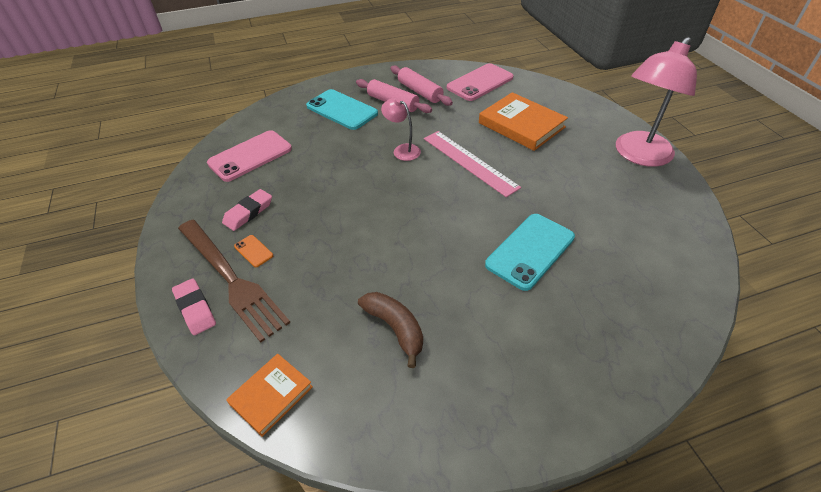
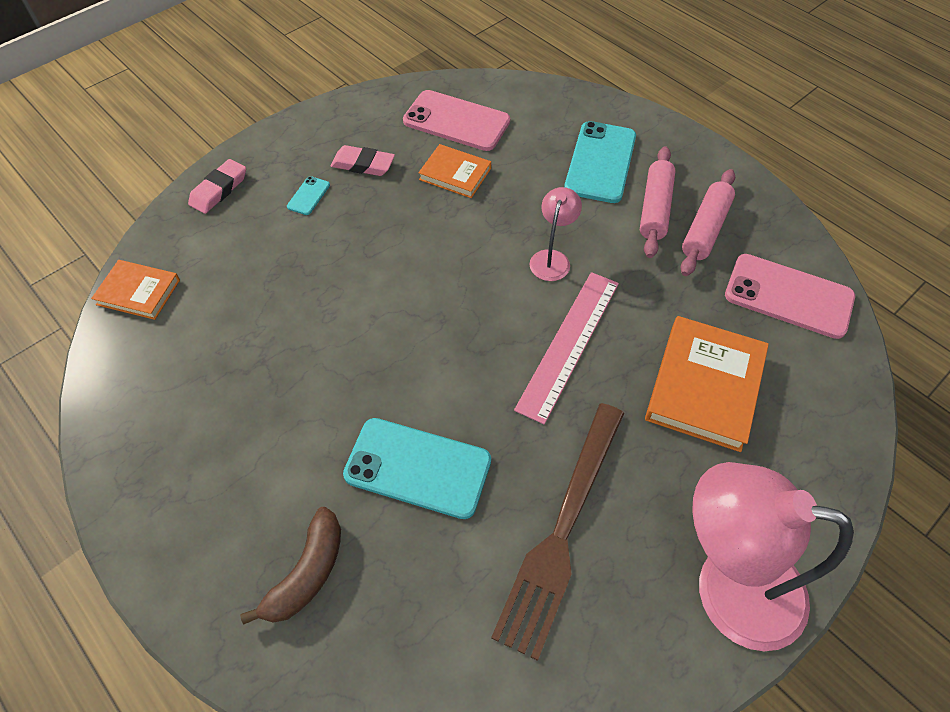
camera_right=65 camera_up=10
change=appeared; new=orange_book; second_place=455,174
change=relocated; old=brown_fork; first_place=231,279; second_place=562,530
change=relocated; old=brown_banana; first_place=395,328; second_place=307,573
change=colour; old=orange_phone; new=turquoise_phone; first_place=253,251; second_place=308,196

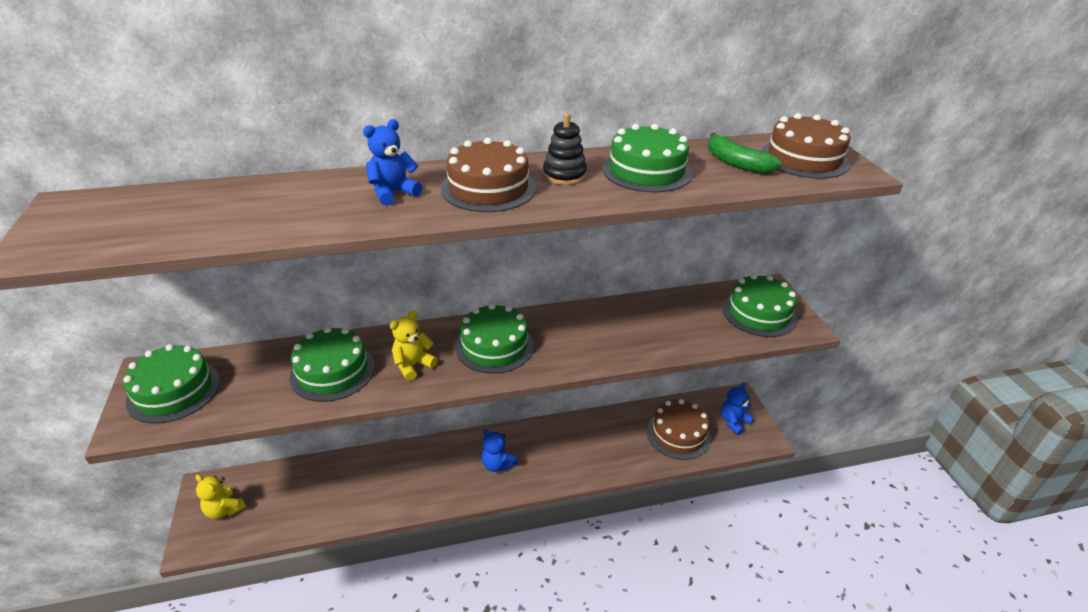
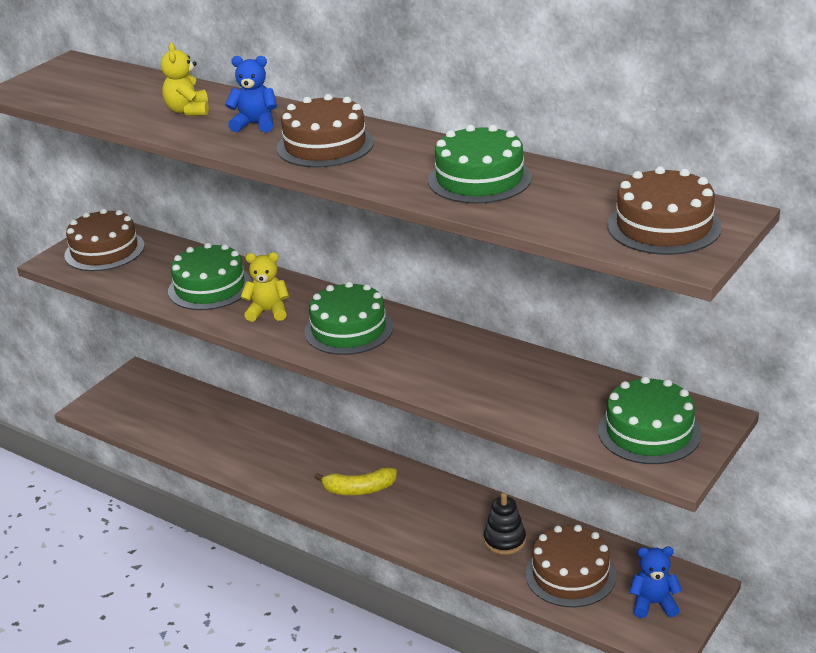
camera_right=50 camera_up=-5
change=missing; old=green_banana; first_place=736,163
change=relocated; old=yellow_teddy_bear; first_place=224,510; second_place=188,111
change=relocated; old=black_stacking_toy; first_place=564,175; second_place=505,540
change=exchanged; old=blue_teddy_bear; new=yellow_banana; first_place=497,464; second_place=359,489
change=colour; old=green_cake; new=brown_cake; first_place=174,391; second_place=104,250

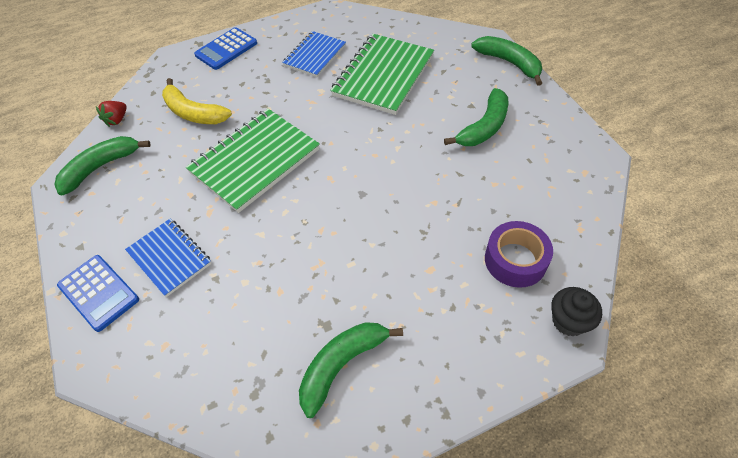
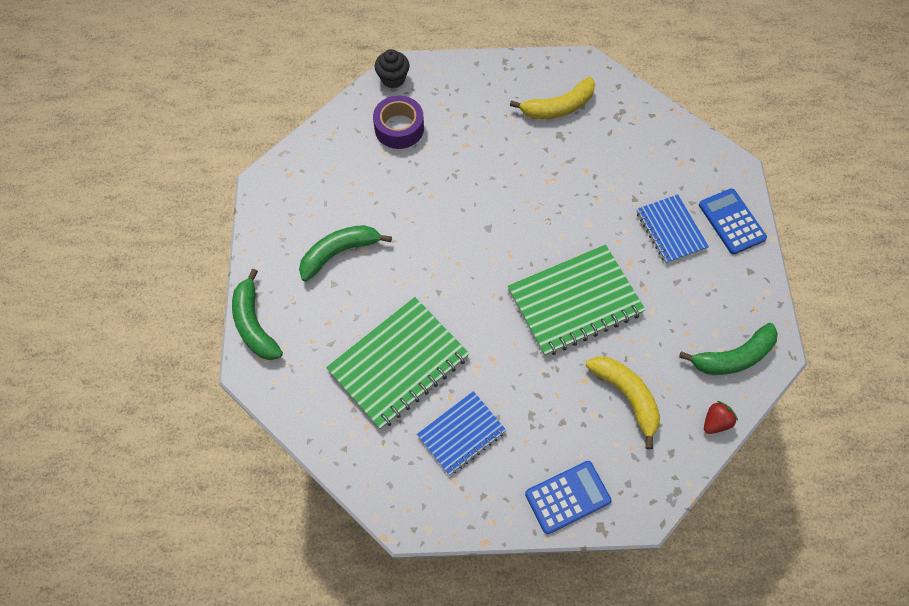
camera_right=-160 camera_up=10
change=colour; old=green_banana; new=yellow_banana; first_place=341,365; second_place=558,107

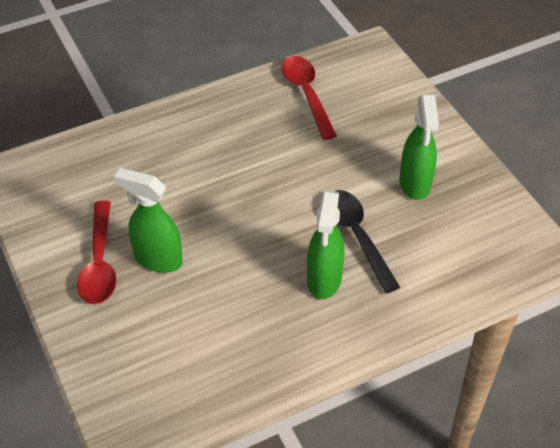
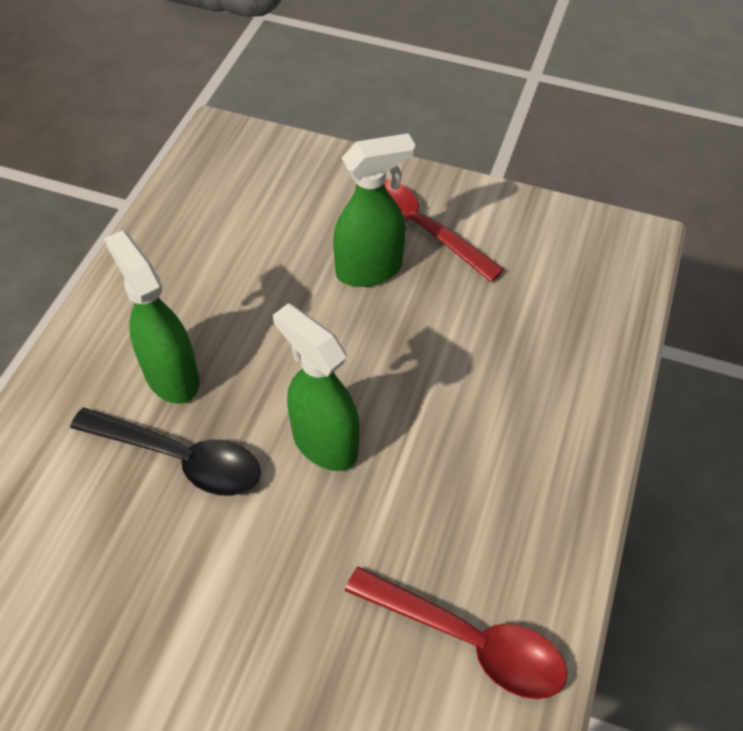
camera_right=135 camera_up=5
change=relocated; old=green_spray_bottle; first_place=415,184; second_place=324,443

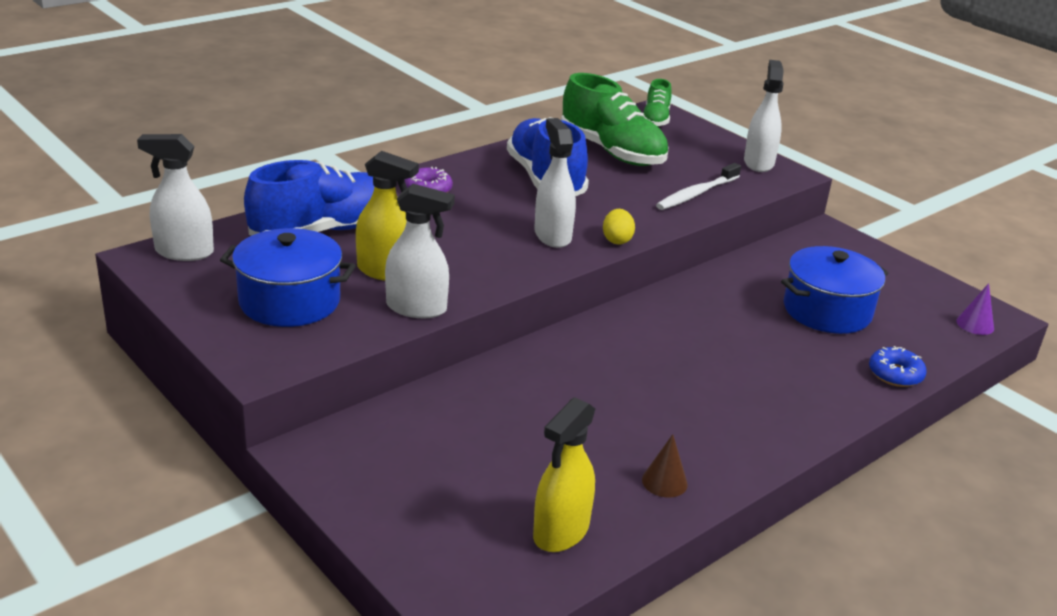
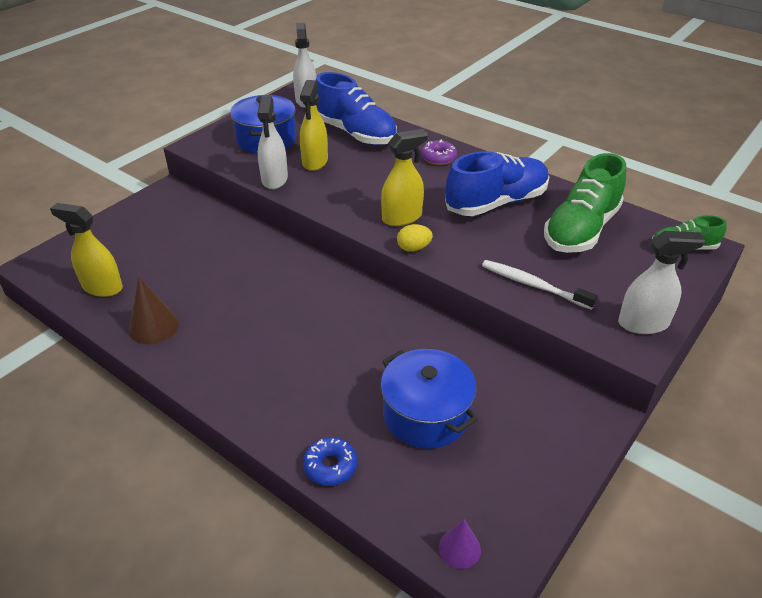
camera_right=80 camera_up=10
change=colour; old=white_spray_bottle; new=yellow_spray_bottle; first_place=552,235; second_place=402,217
change=size; old=brown_cone; first_place=664,482; second_place=153,326; factor=1.55

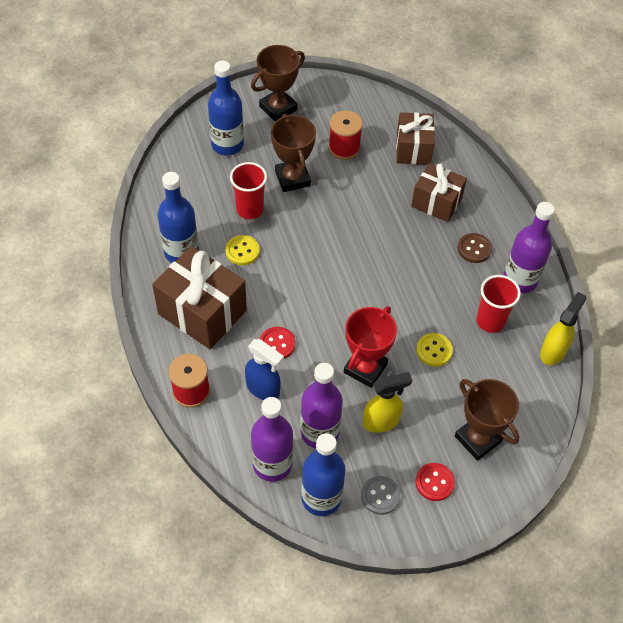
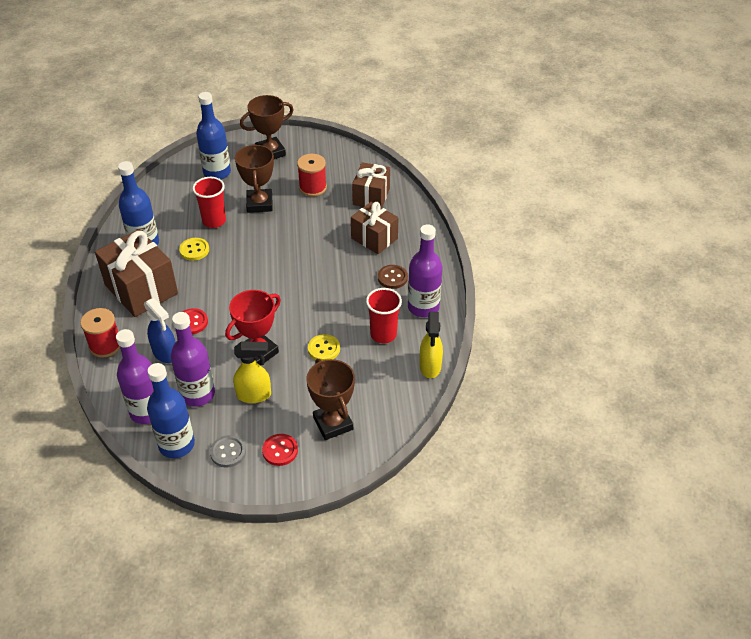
camera_right=15 camera_up=-10
change=spun; old=yellow_spray_bottle; first_place=553,351; second_place=430,367; degrees=135

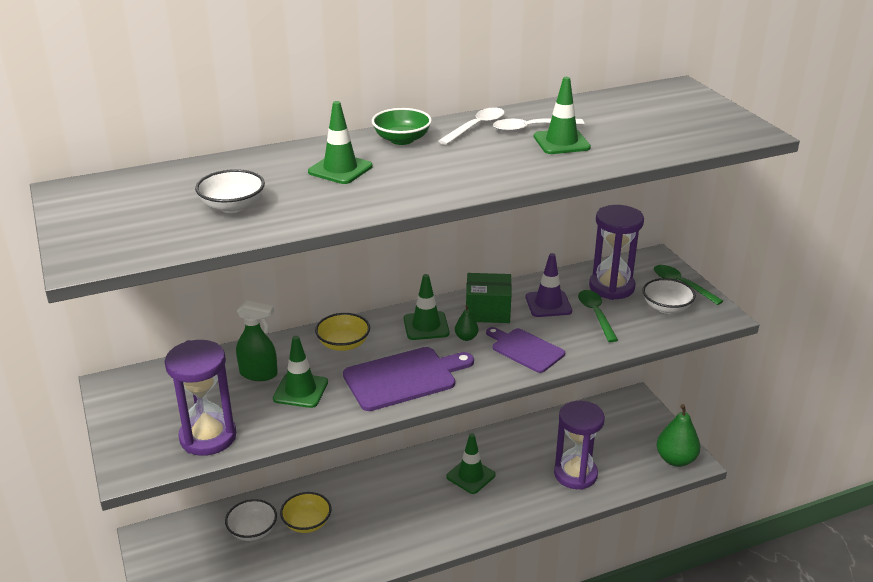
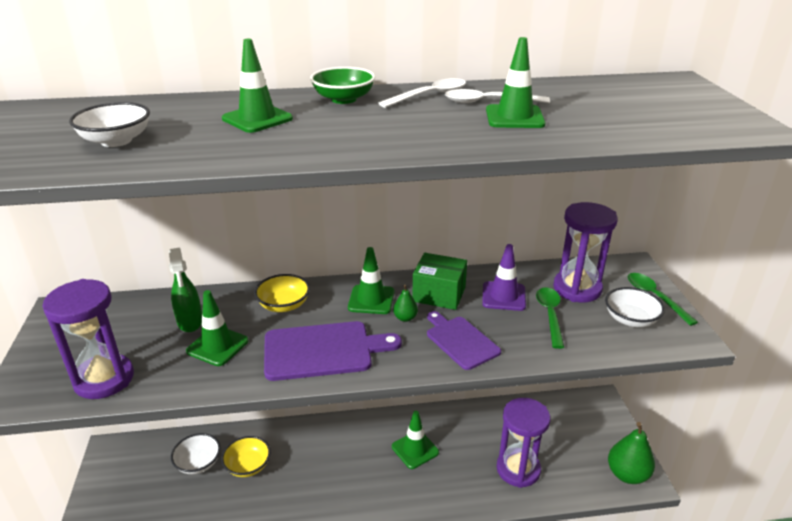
camera_right=15 camera_up=0
change=spun; old=green_spray_bottle; first_place=259,374; second_place=190,322; degrees=45

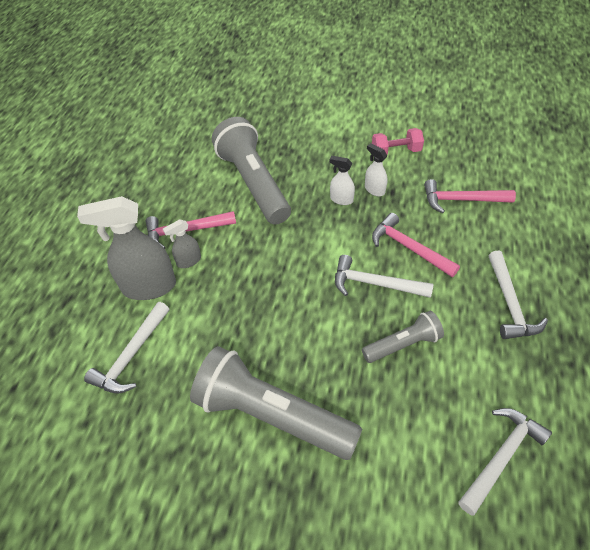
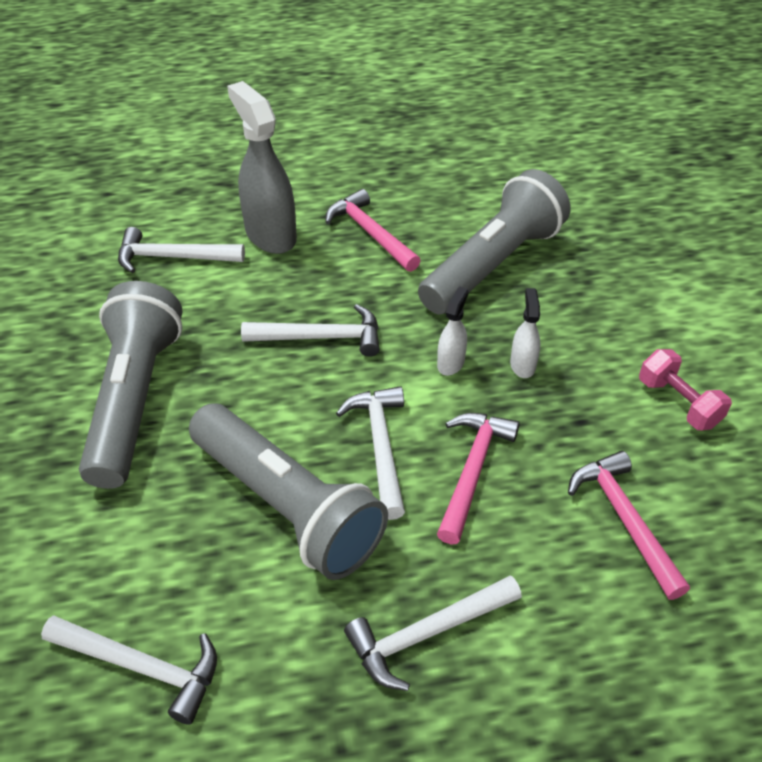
camera_right=65 camera_up=-5
change=missing; old=grey_spray_bottle; first_place=188,261
change=appeared; new=white_hammer; second_place=321,337
change=relocated; old=white_spray_bottle; first_place=374,190; second_place=451,363
change=size; old=grey_flashlight; first_place=403,344; second_place=287,506; factor=1.89

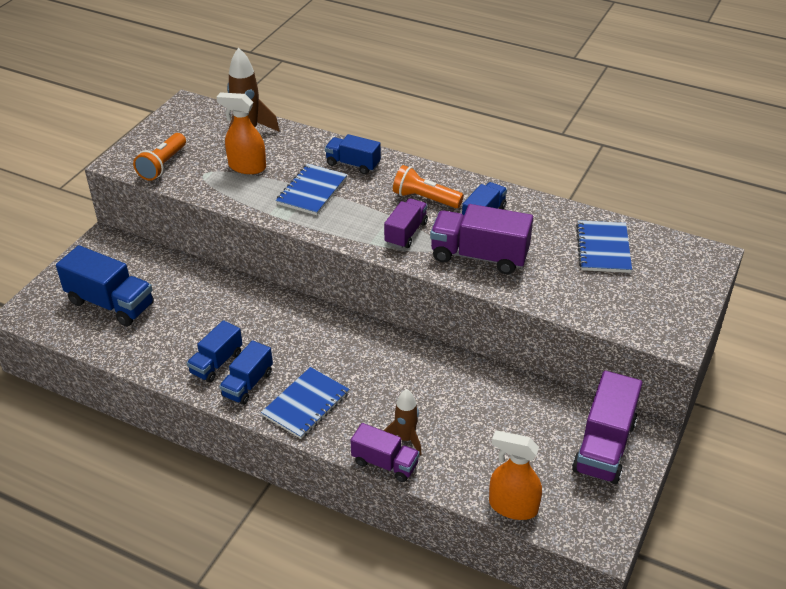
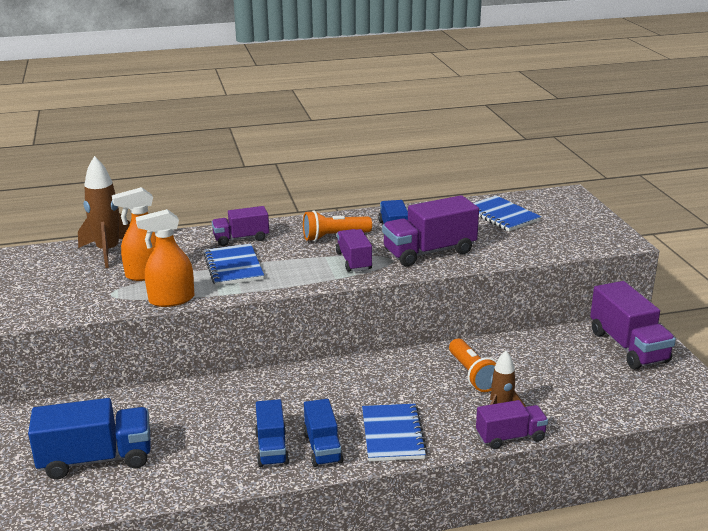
camera_right=-40 camera_up=-15
change=relocated; old=orange_flashlight; first_place=163,165; second_place=472,375
change=relocated; old=orange_spray_bottle; first_place=512,506; second_place=171,300
change=colour; old=blue_truck; new=purple_truck; first_place=353,164; second_place=241,239

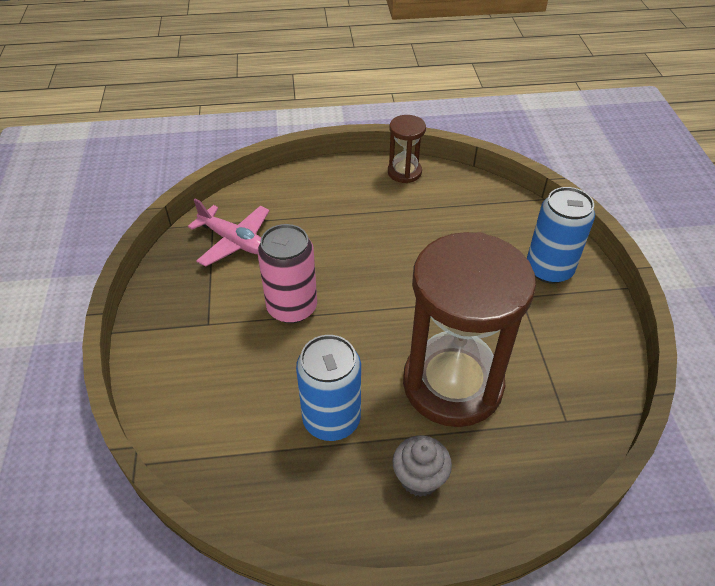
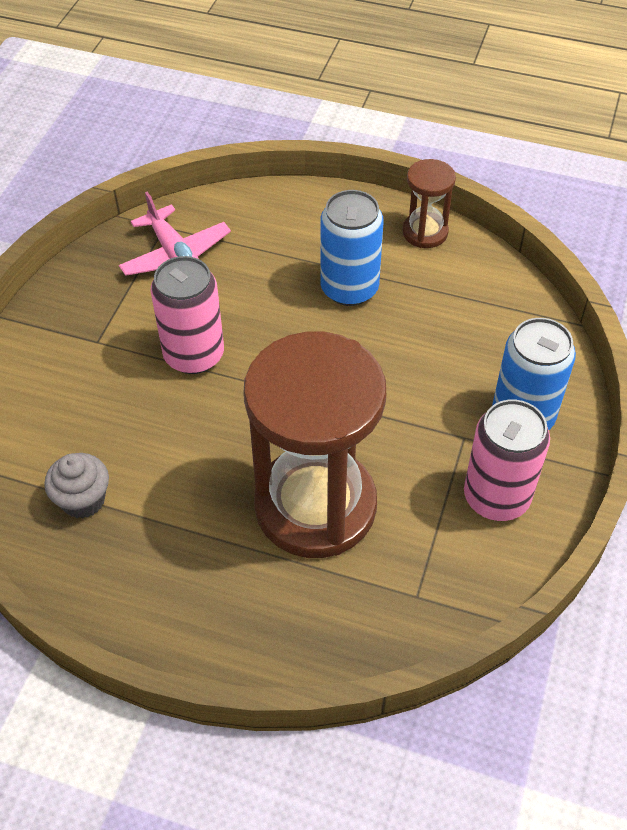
camera_right=25 camera_up=5
change=appeared; new=pink_can; second_place=496,497
change=relocated; old=blue_can; first_place=331,419; second_place=349,288
change=relocated; old=grey_cupcake; first_place=419,478; second_place=83,500

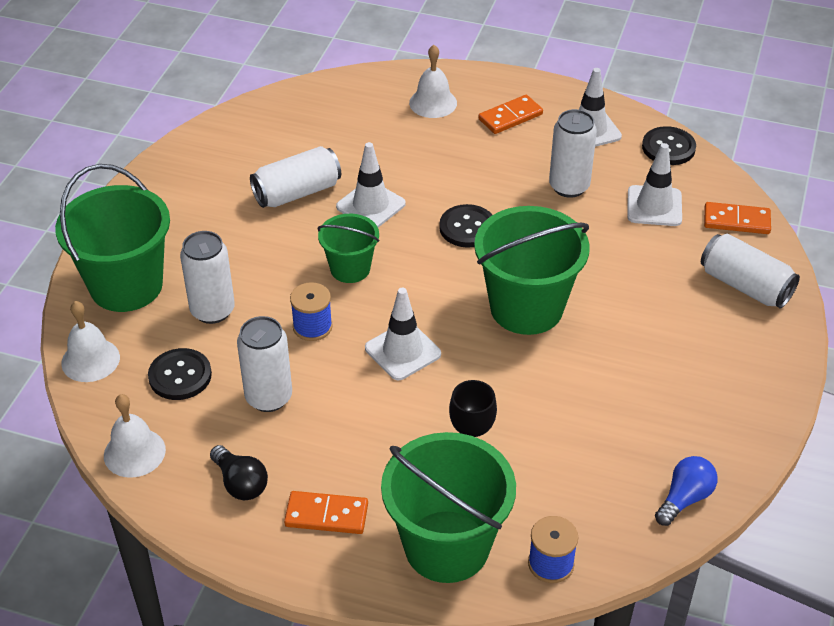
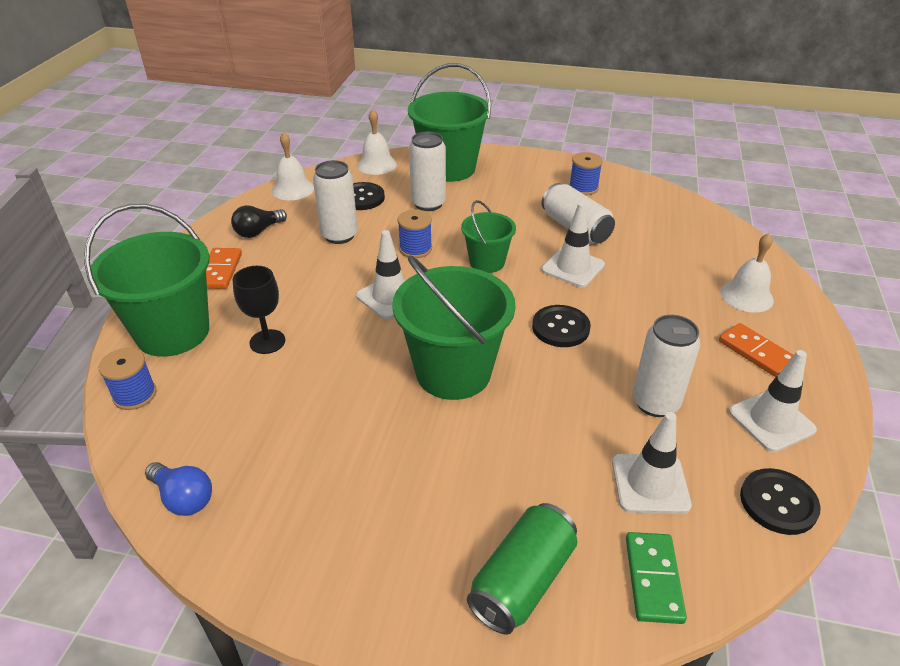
camera_right=85 camera_up=-5
change=appeared; new=blue_spool; second_place=583,188
change=colour; old=white_can; new=green_can; first_place=745,286; second_place=522,581
change=colour; old=orange_domino; new=green_domino; first_place=736,221; second_place=653,579

